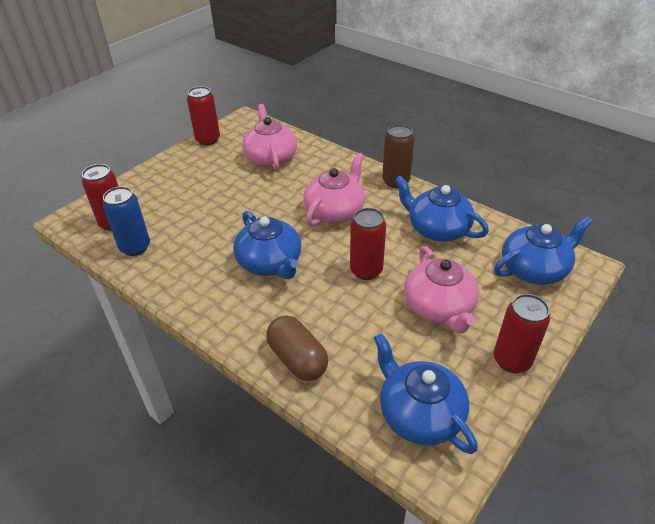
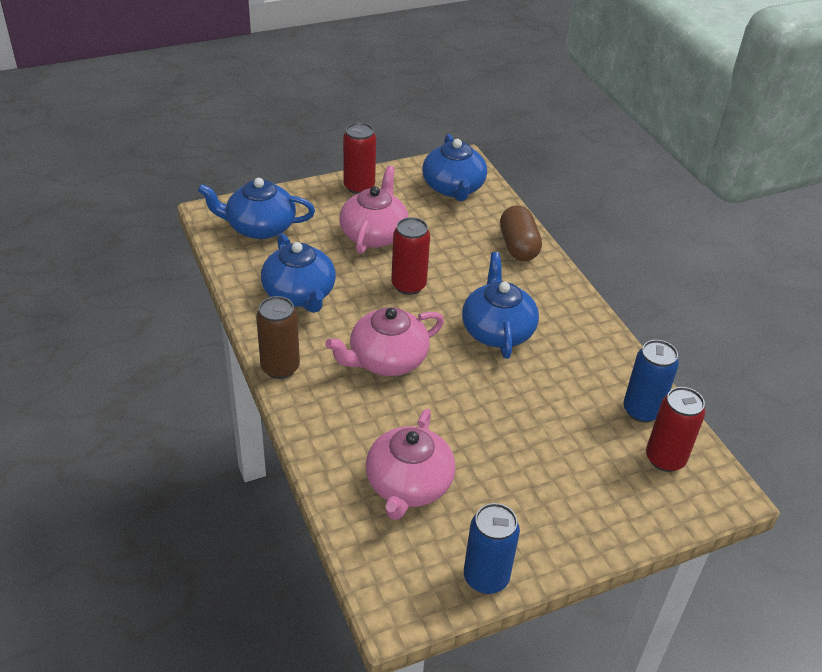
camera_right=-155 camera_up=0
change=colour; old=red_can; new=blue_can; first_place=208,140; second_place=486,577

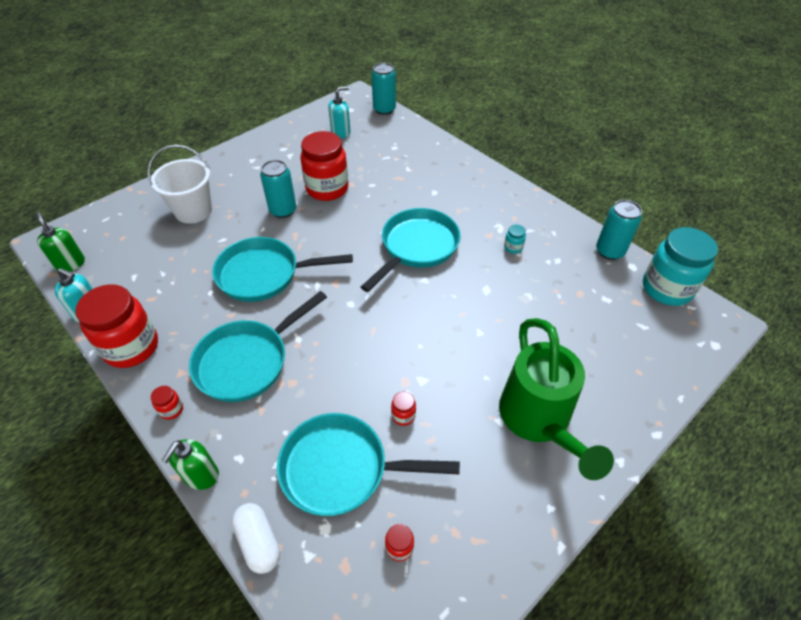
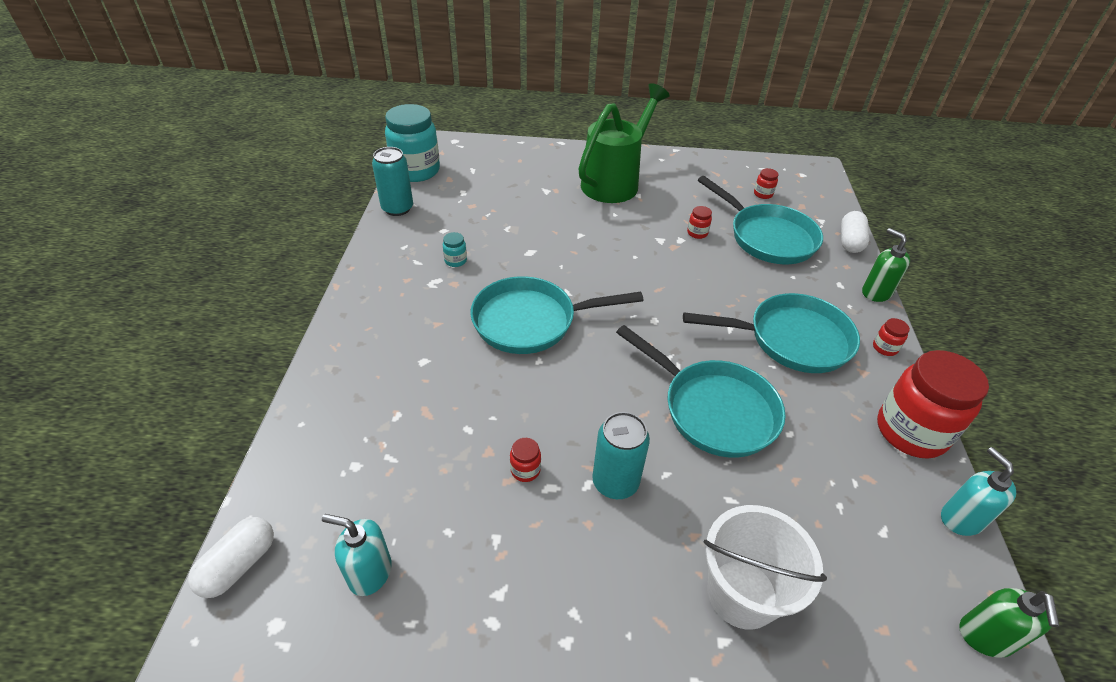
camera_right=-135 camera_up=-5
change=exchanged; old=turquoise_can; new=white_capsule; first_place=384,109; second_place=239,565
change=spun; old=green_soap_dispenser; first_place=201,475; second_place=876,292; degrees=-105
change=size; old=red_jar; first_place=327,189; second_place=525,470; factor=0.4

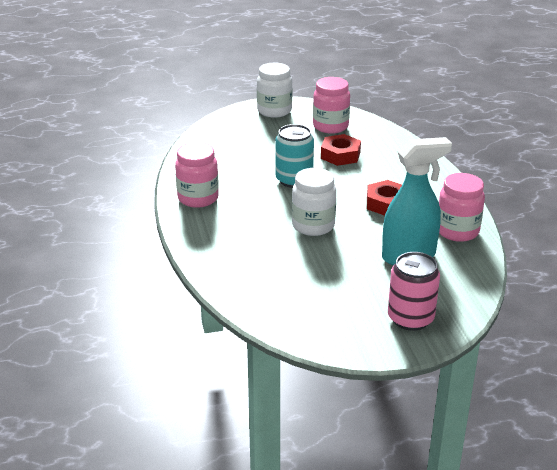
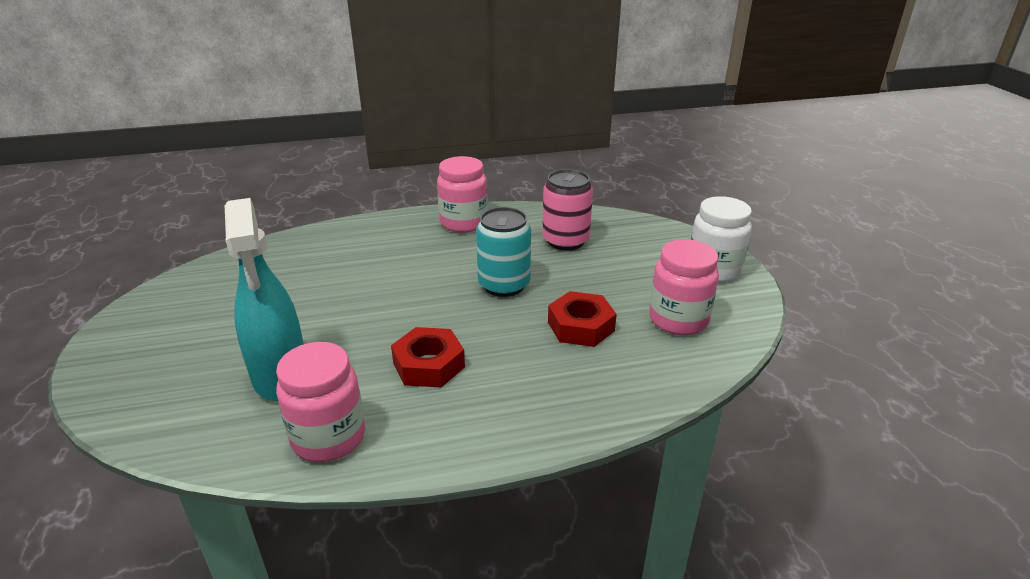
camera_right=90 camera_up=0
change=missing; old=white_jar; first_place=313,225
change=relocated; old=pink_can; first_place=410,318; second_place=565,241

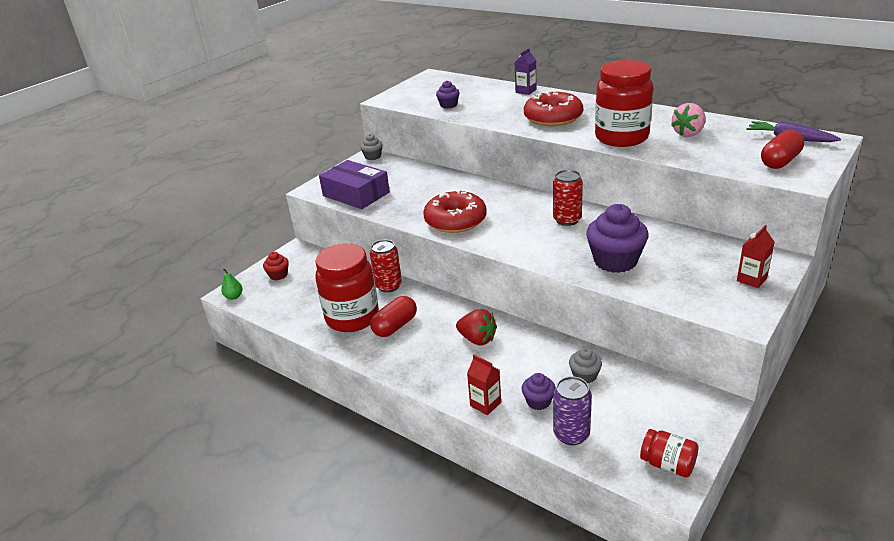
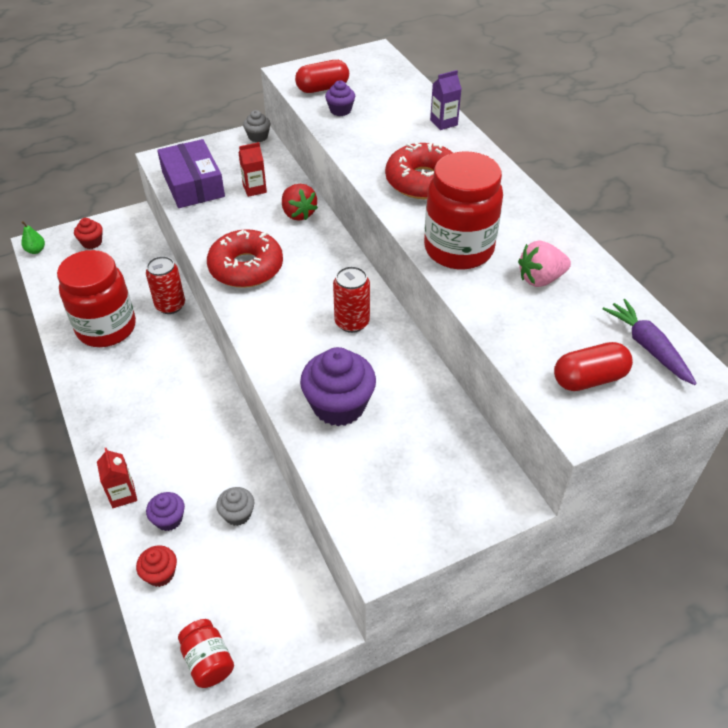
camera_right=25 camera_up=15
change=relocated; old=red_capsule; first_place=395,326; second_place=322,88
change=relocated; old=red_strawberry; first_place=477,339; second_place=298,214
change=relocated; old=red_carton; first_place=751,279; second_place=254,189
change=exchanged; old=purple_can; new=red_cupcake; first_place=571,434; second_place=160,574

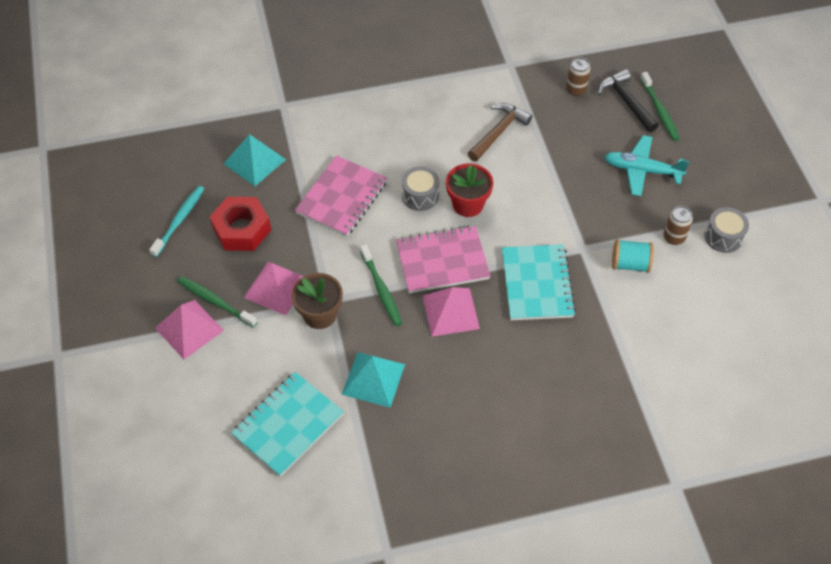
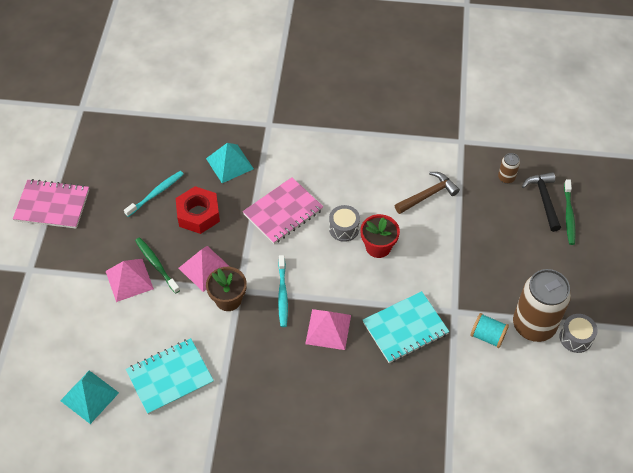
camera_right=20 camera_up=0
change=missing; old=turquoise_plane; first_place=641,170
change=relocated; old=turquoise_pyramid; first_place=373,379; second_place=89,396
change=relocated; old=pink_notebook; first_place=442,261; second_place=52,205
change=colour; old=green_toothbrush; new=turquoise_toothbrush; first_place=381,289; second_place=282,294
change=spun; old=turquoise_notebook; first_place=537,284; second_place=405,328; degrees=45
change=size; old=brown_can; first_place=674,237; second_place=533,325; factor=2.29

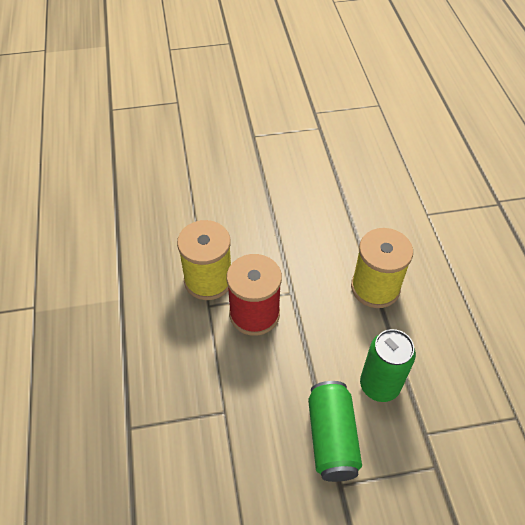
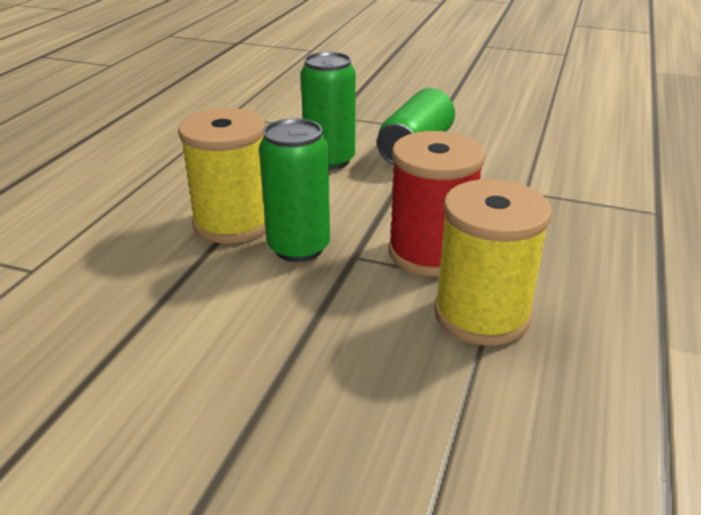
camera_right=-150 camera_up=-20
change=appeared; new=green_can; second_place=298,248

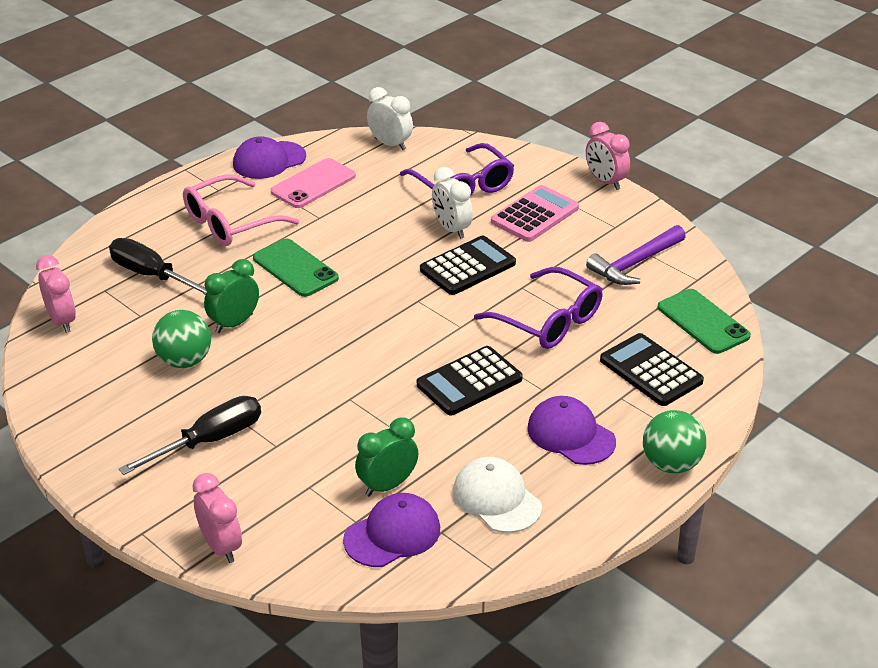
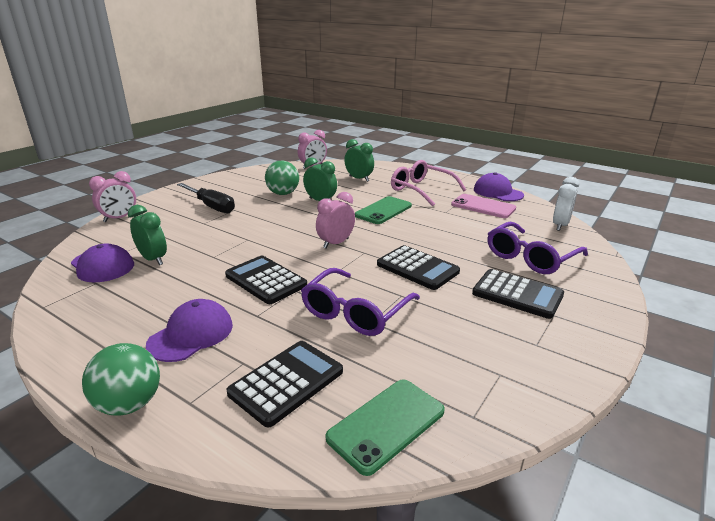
camera_right=80 camera_up=-10
change=missing; old=white_clock; first_place=451,229
change=missing; old=white_cap; first_place=496,499
change=missing; old=purple_hammer; first_place=635,263
change=relocated; old=pink_clock; first_place=605,182; second_place=336,243
change=exchanged; old=black_screwdriver; new=green_clock; first_place=152,275; second_place=359,179
change=colour; old=pink_calculator; new=black_calculator; first_place=535,215; second_place=517,294

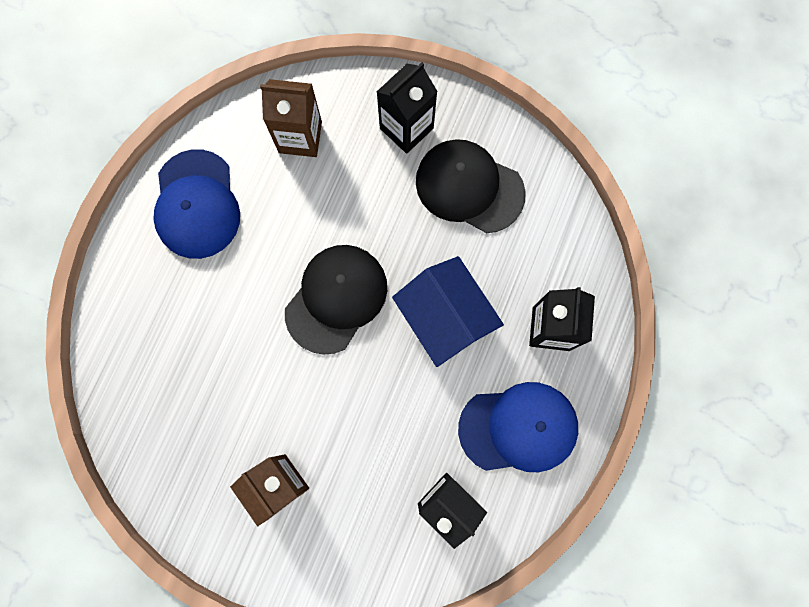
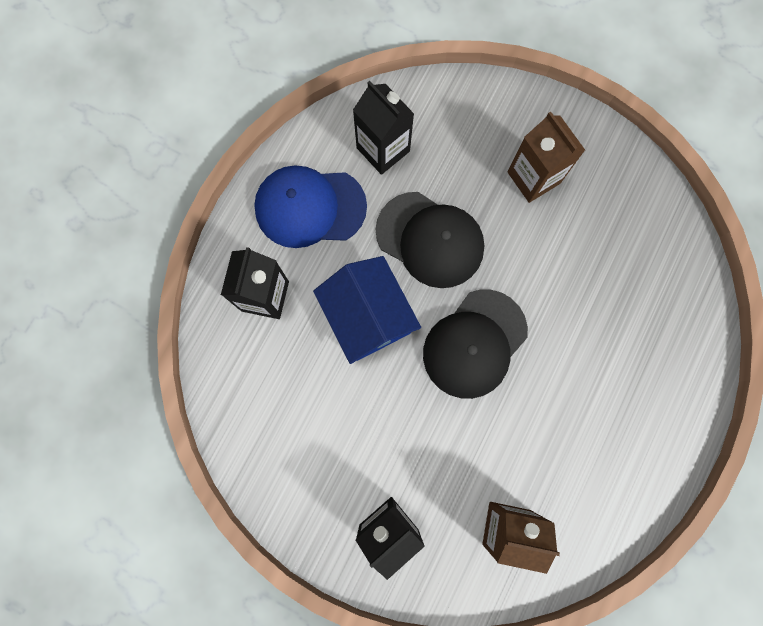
camera_right=-175 camera_up=0
change=missing; old=blue_cap; first_place=197,205
change=relocated; old=black_cap; first_place=469,187; second_place=430,240

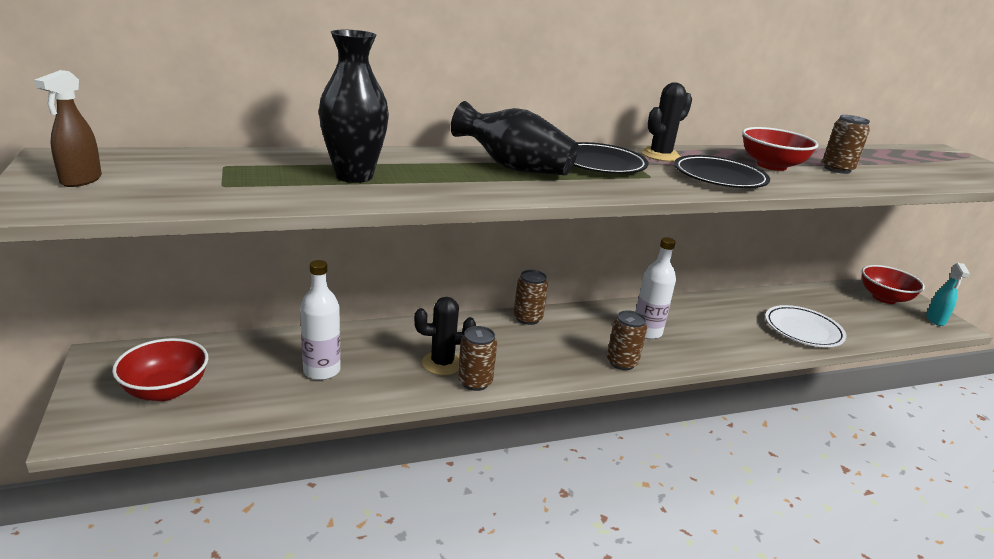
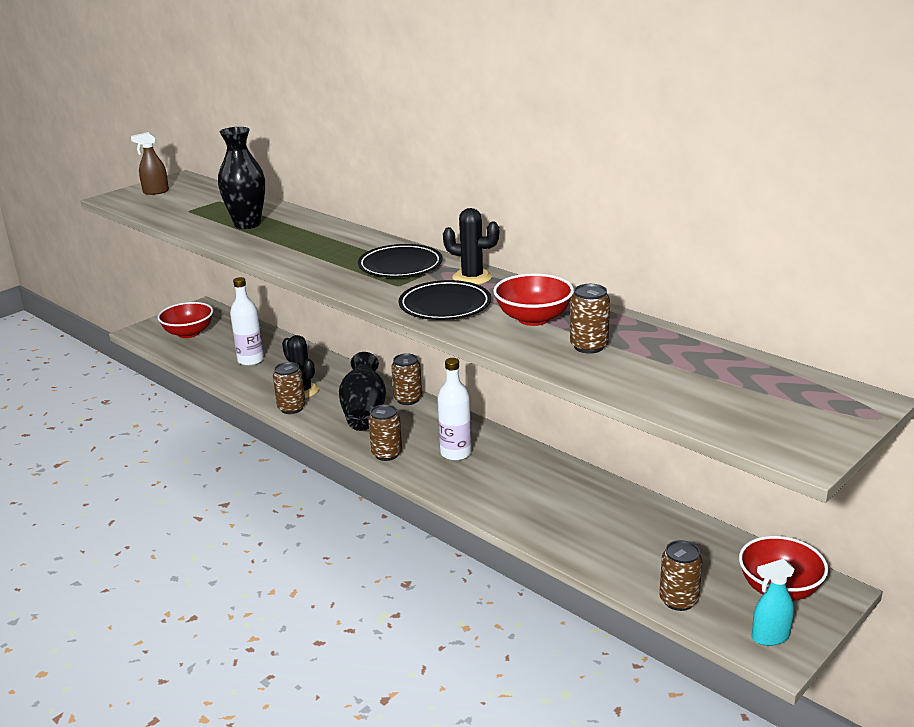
camera_right=65 camera_up=0
change=missing; old=white_plate; first_place=803,330
change=appeared; new=brown_can; second_place=678,600
change=relocated; old=black_vase; first_place=514,168; second_place=364,412

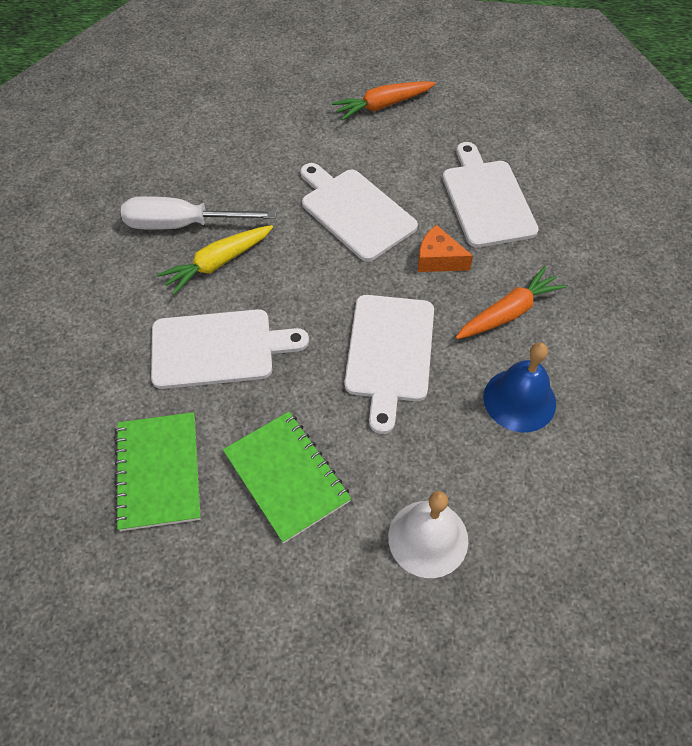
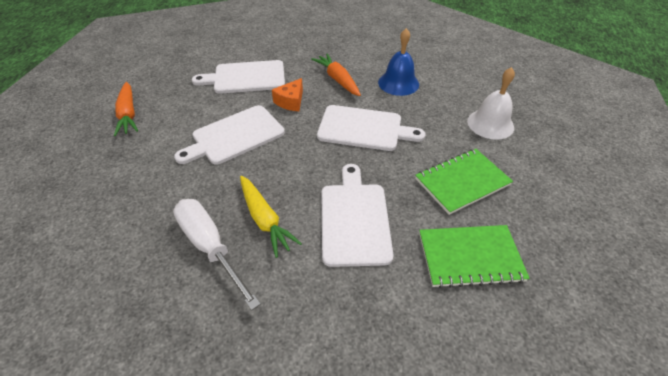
camera_right=-85 camera_up=-10
change=spun; old=white_screwdriver; first_place=182,224; second_place=210,247; degrees=135

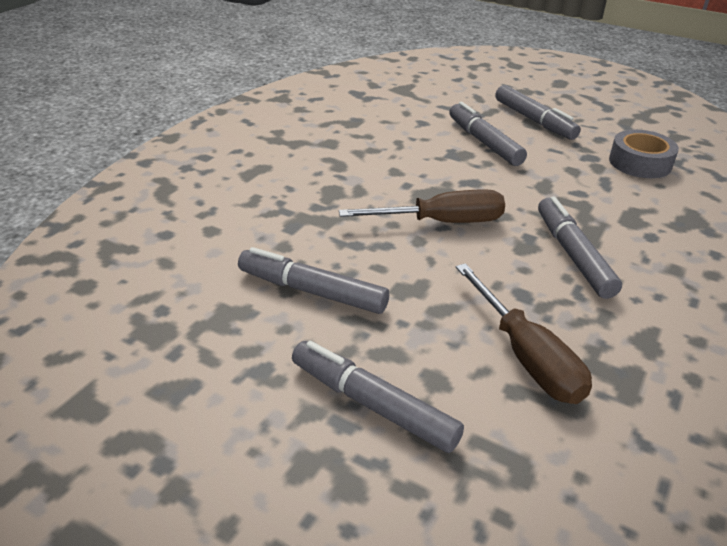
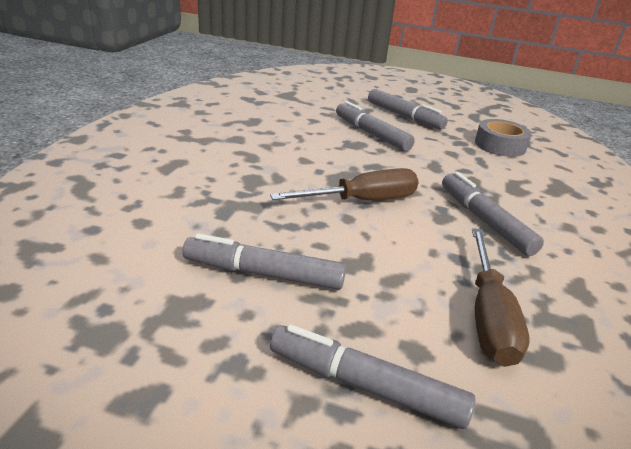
camera_right=-15 camera_up=-5
change=spun; old=brown_screwdriver; first_place=526,356; second_place=488,316; degrees=45

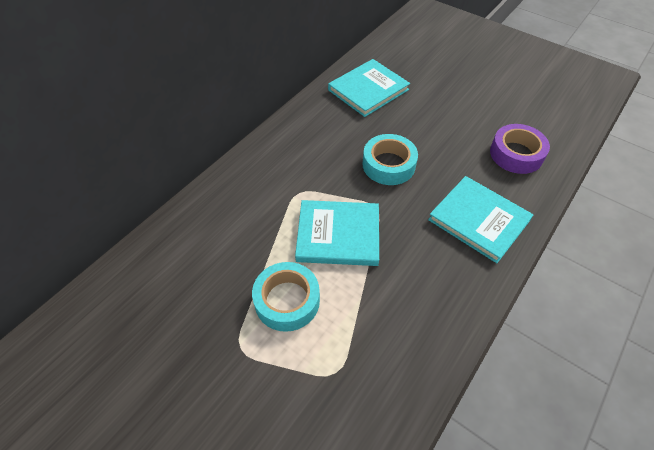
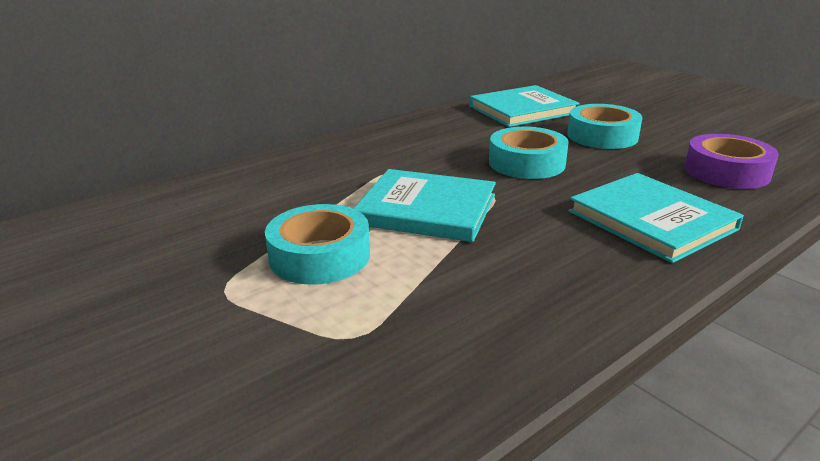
camera_right=15 camera_up=-25
change=appeared; new=turquoise_tape; second_place=602,136

